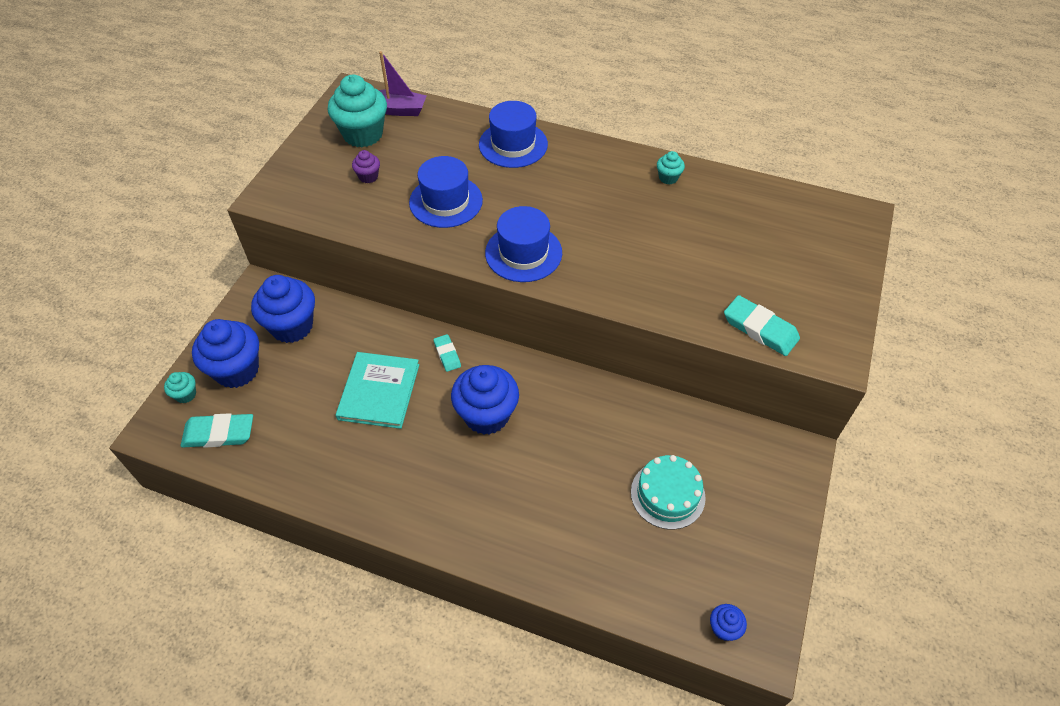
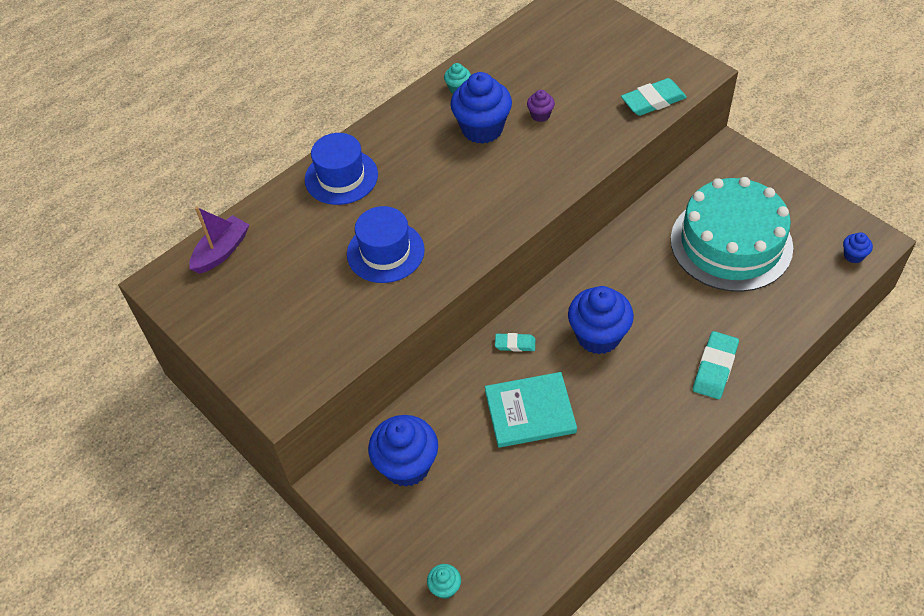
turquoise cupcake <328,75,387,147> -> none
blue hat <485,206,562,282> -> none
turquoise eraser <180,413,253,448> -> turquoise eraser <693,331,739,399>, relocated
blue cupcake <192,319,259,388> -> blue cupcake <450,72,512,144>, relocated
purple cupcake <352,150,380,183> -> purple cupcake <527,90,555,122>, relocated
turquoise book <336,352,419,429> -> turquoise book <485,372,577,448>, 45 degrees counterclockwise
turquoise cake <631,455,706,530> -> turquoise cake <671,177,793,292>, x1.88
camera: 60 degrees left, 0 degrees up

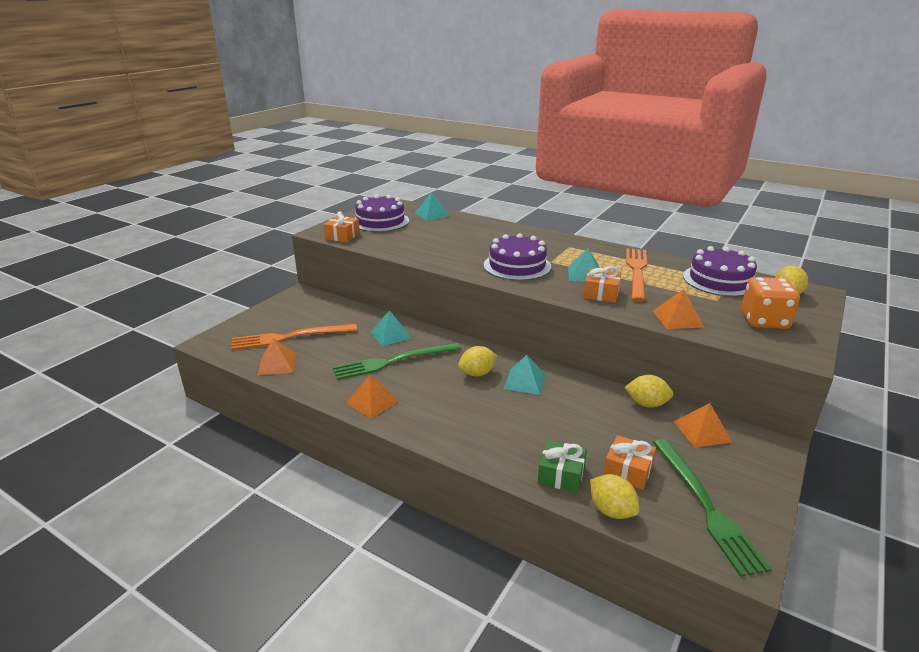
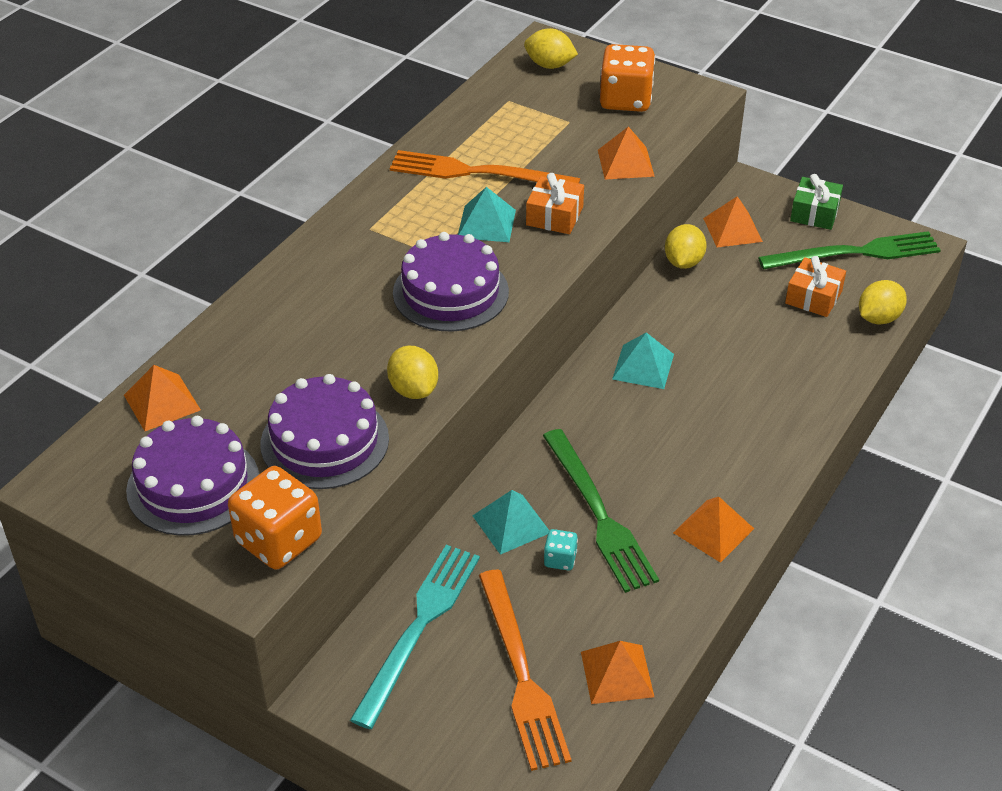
none -> turquoise fork <350,545,480,729>
none -> turquoise dice <544,529,578,570>
yellow lemon <458,346,497,377> -> yellow lemon <387,346,438,399>, relocated
green gift <538,440,587,493> -> green gift <790,174,843,230>, relocated
purple cake <683,246,757,297> -> purple cake <260,374,389,489>, relocated
orange gift <323,211,360,242> -> orange dice <228,466,322,569>
turquoise pyramid <415,192,450,220> -> orange pyramid <124,365,201,431>
camera: 90 degrees left, 15 degrees up

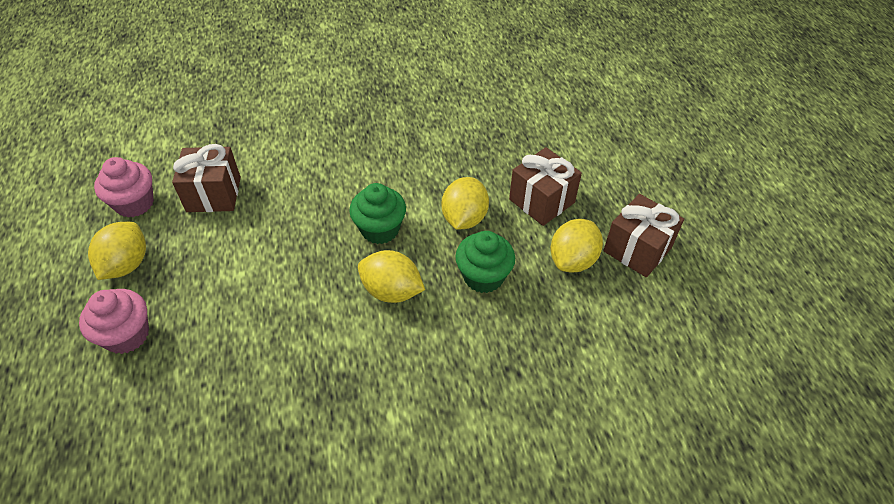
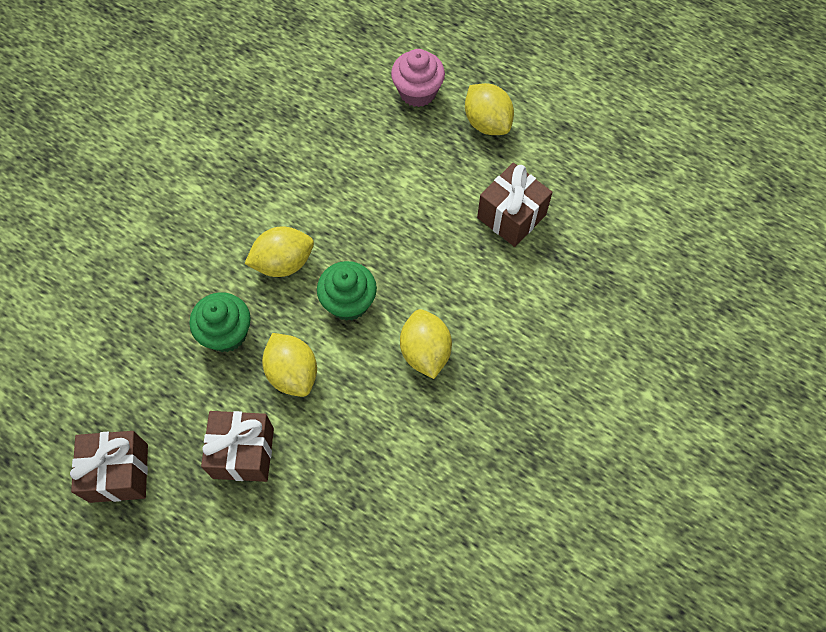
pink cupcake <94,157,154,218> -> none
yellow lemon <550,219,603,272> -> yellow lemon <400,309,452,379>, relocated
camera: 135 degrees right, 15 degrees up

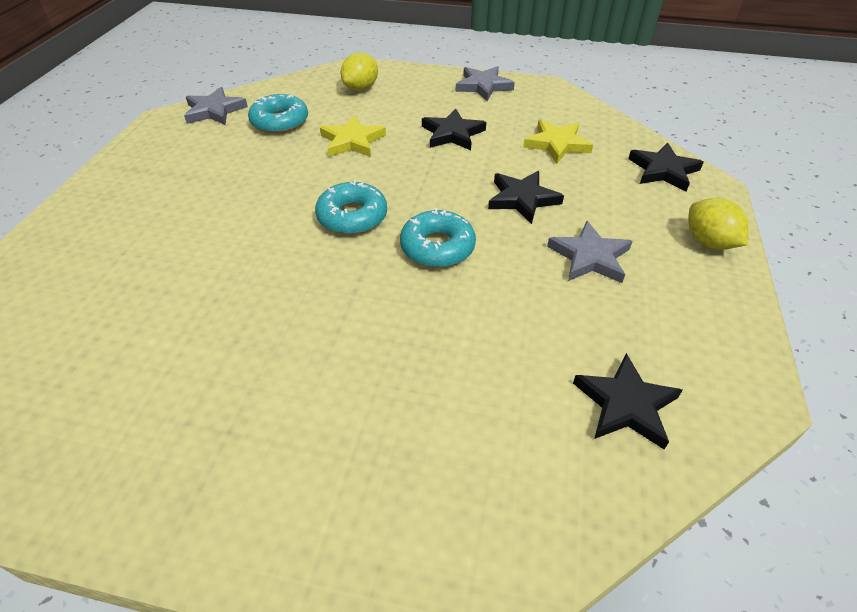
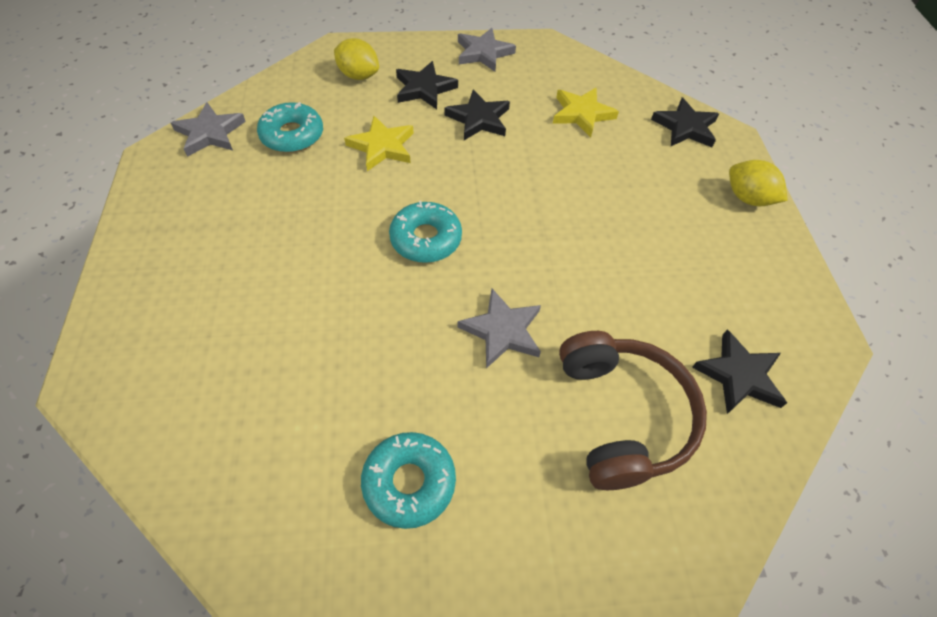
none -> brown headphones <559,331,707,490>
turquoise donut <400,208,476,267> -> turquoise donut <361,432,456,529>, relocated
black star <488,171,564,224> -> black star <396,61,458,109>, relocated
grey star <547,221,633,283> -> grey star <457,289,541,368>, relocated
yellow lemon <341,53,378,91> -> yellow lemon <334,38,379,80>, 75 degrees counterclockwise
camera: 20 degrees left, 10 degrees up

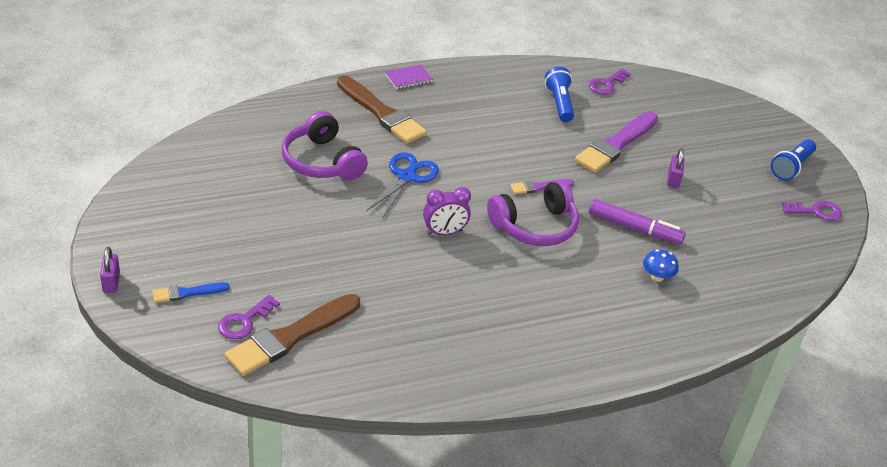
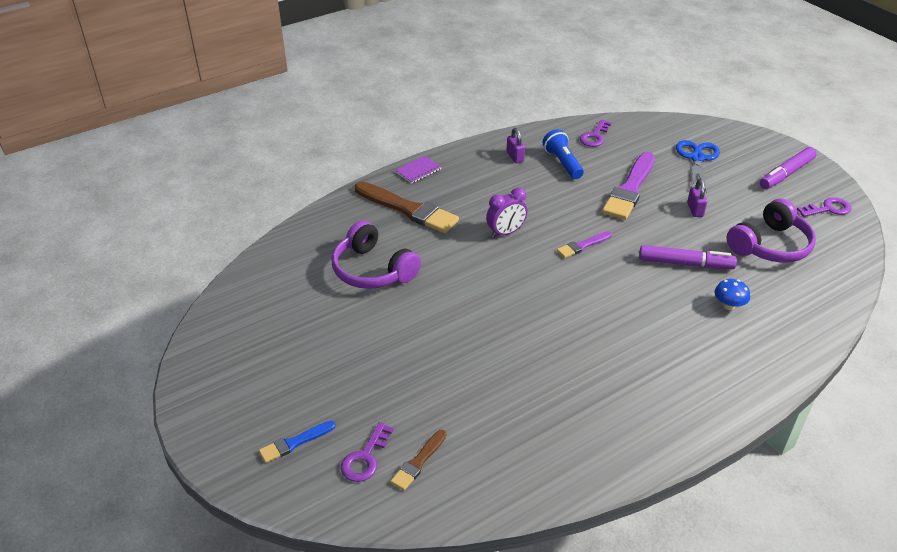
purple padlock <100,247,120,293> -> purple padlock <506,128,525,163>, relocated
blue scissors <366,152,439,219> -> blue scissors <676,140,720,193>, relocated
purple clock <423,187,471,235> -> purple clock <486,188,528,238>, relocated
purple headphones <487,180,579,246> -> purple headphones <727,199,816,263>, relocated
blue flashlight <771,139,816,180> -> purple marker <760,147,817,189>
brown brush <225,294,360,376> -> brown brush <390,430,447,491>, x0.50
camera: 10 degrees left, 0 degrees up

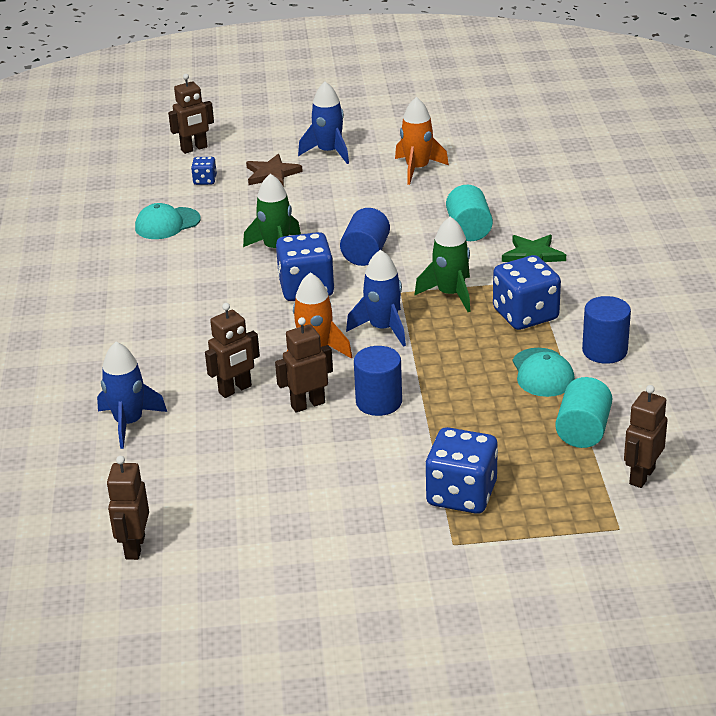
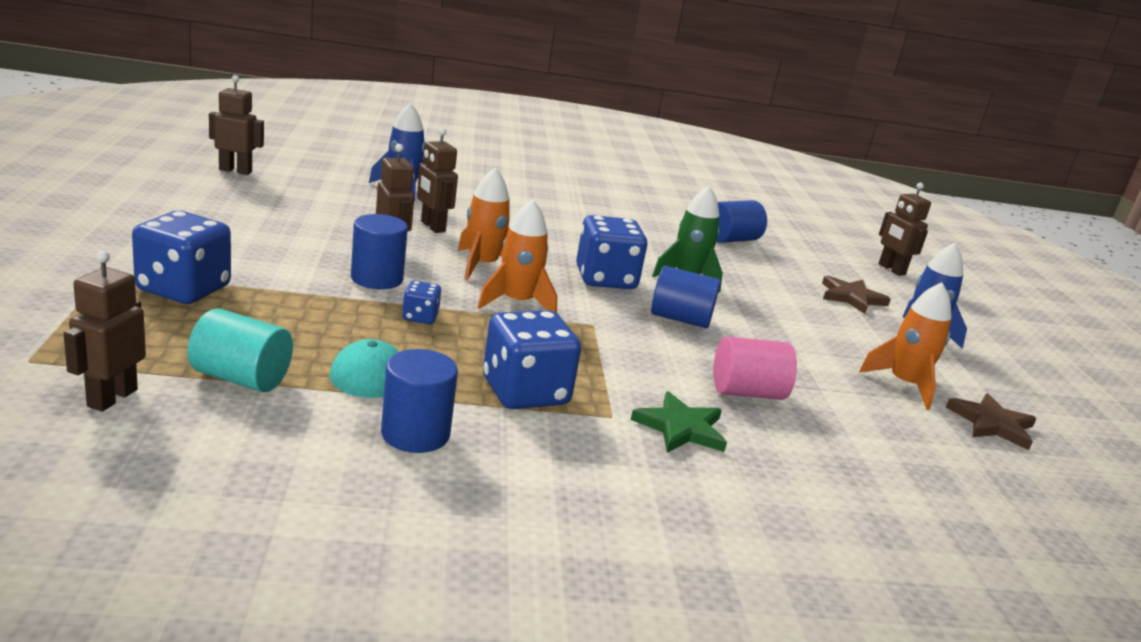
green rocket <414,216,470,312> -> none
none -> brown star <946,393,1036,450>
blue dice <191,157,217,185> -> blue dice <402,281,441,324>, relocated
turquoise cap <135,203,201,239> -> blue cylinder <716,200,767,243>
blue rocket <346,250,406,347> -> orange rocket <478,199,557,313>
turquoise cylinder <446,185,493,241> -> pink cylinder <713,336,797,400>
brown robot <624,385,668,488> -> brown robot <64,251,146,412>, 105 degrees counterclockwise
camera: 85 degrees right, 10 degrees down

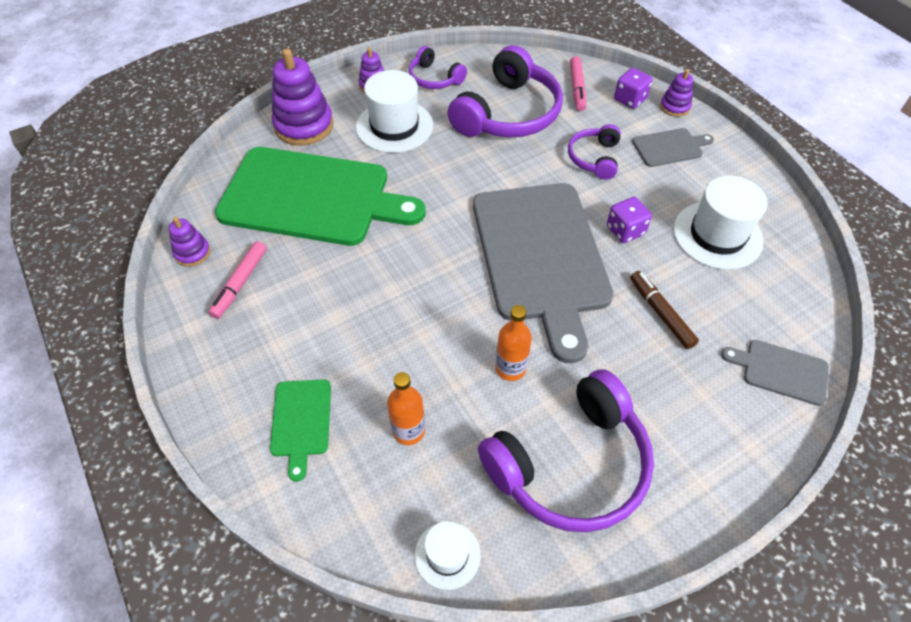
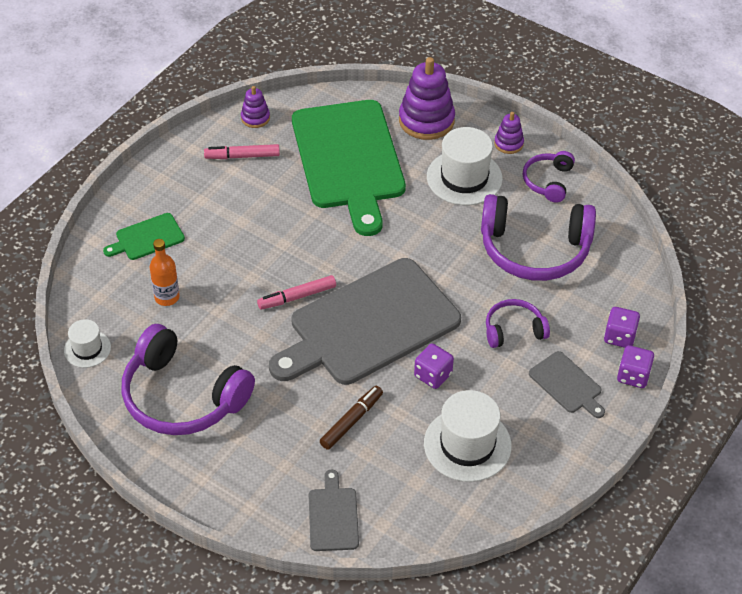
orange bottle <495,305,532,381> -> none
pink marker <570,56,586,111> -> pink marker <257,275,336,310>, relocated
purple stacking toy <660,69,693,117> -> purple dice <617,345,654,388>
camera: 65 degrees right, 5 degrees down

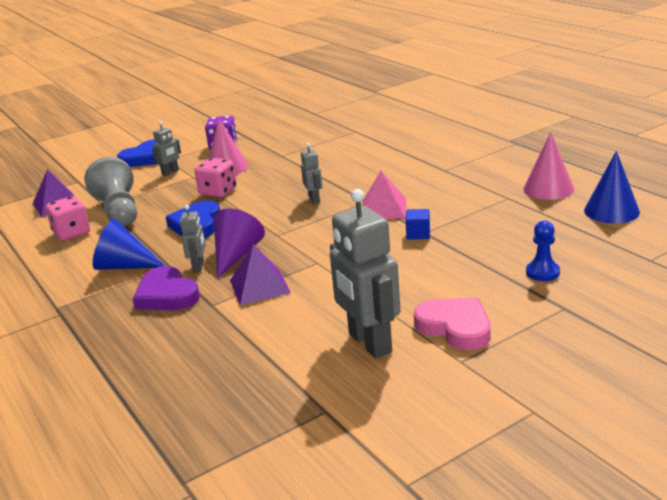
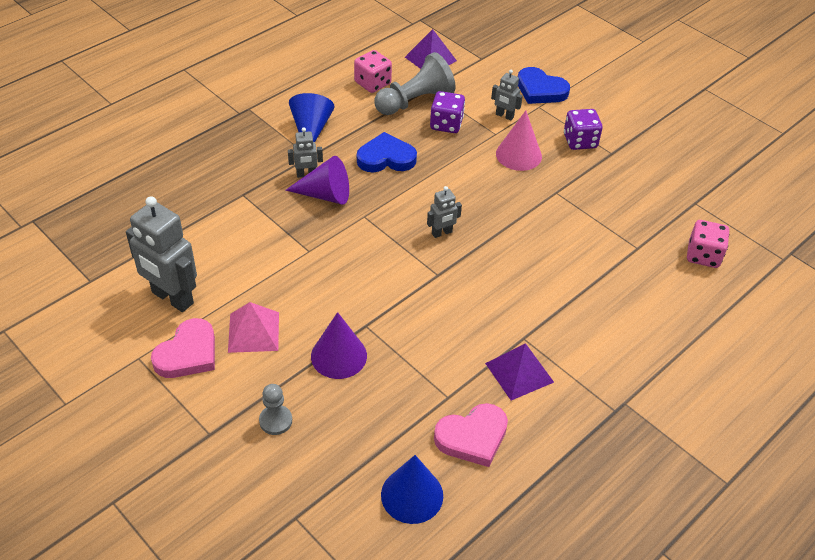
purple heart <132,266,200,310> -> none
blue cube <405,209,430,239> -> none
none -> purple cone <311,312,367,379>
none -> purple dice <430,91,465,133>
pink dice <194,158,237,197> -> pink dice <687,220,729,268>, relocated
purple pyramid <230,244,291,305> -> purple pyramid <485,344,554,400>, relocated
pink pyramid <362,171,406,219> -> pink pyramid <228,302,279,353>, relocated
pink cone <523,132,575,200> -> pink heart <434,403,508,467>
blue pawn <526,221,560,281> -> grey pawn <259,384,292,435>
grey robot <330,189,401,358> -> grey robot <126,196,197,312>, 105 degrees counterclockwise
camera: 75 degrees right, 20 degrees up

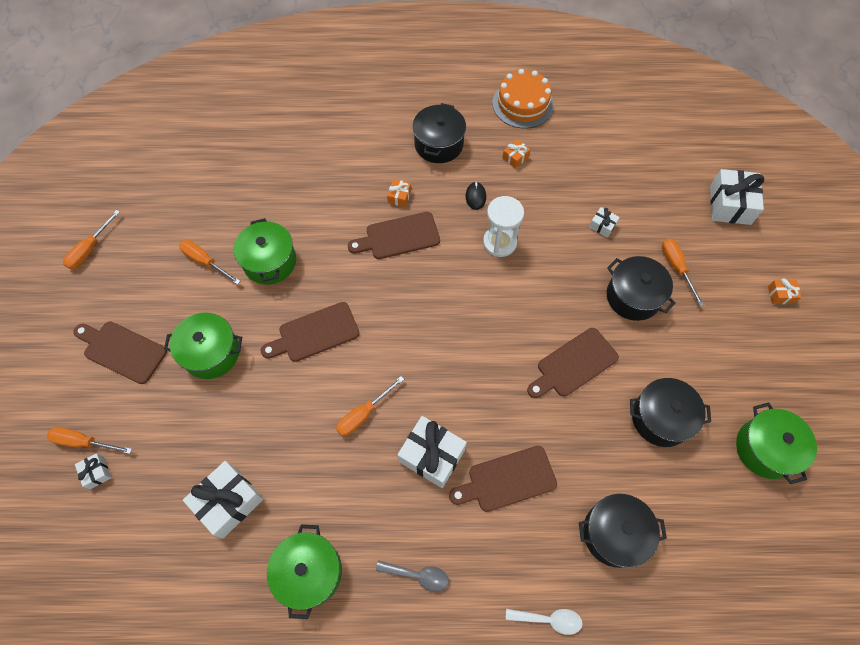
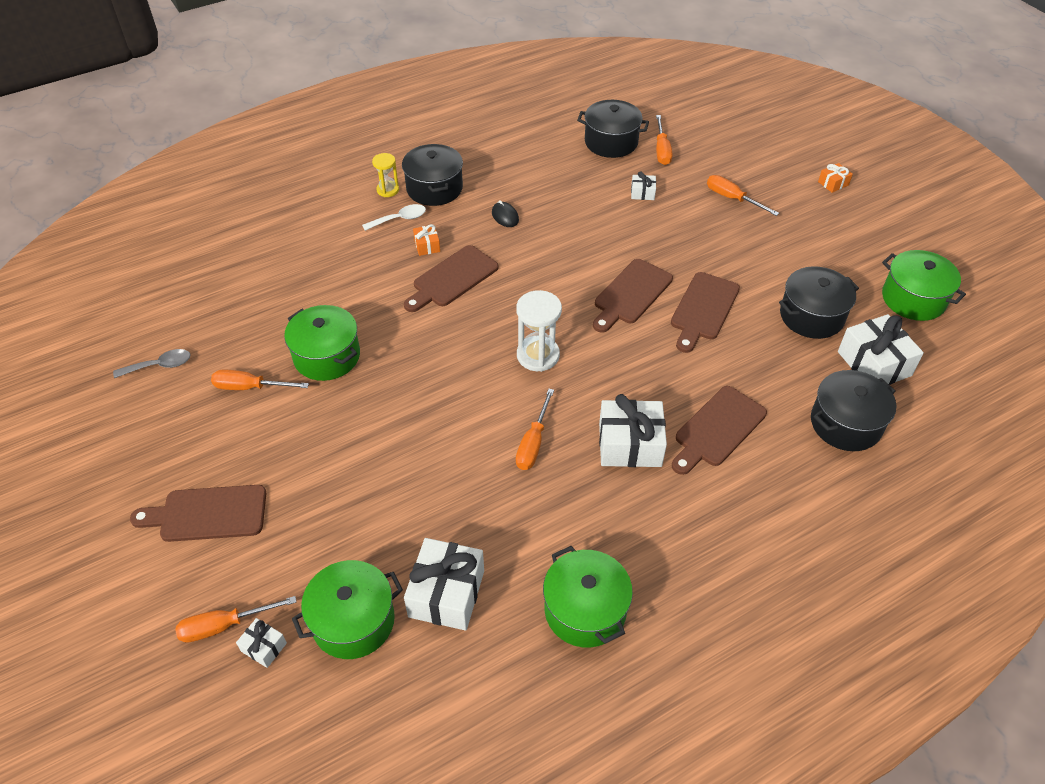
orange cake <492,69,554,129> -> none
orange gift <502,139,531,169> -> none
none -> yellow hourglass <372,153,399,197>
orange screwdriver <63,210,120,270> -> orange screwdriver <656,115,672,165>, relocated
green pot <164,312,242,379> -> green pot <292,560,403,659>, relocated
brown cutting board <261,302,360,362> -> brown cutting board <593,259,673,333>, relocated
grey spoon <376,560,449,592> -> grey spoon <113,349,191,378>, relocated
white hourglass <483,196,524,257> -> white hourglass <516,290,562,372>, relocated
white spoon <506,609,583,635> -> white spoon <362,204,426,231>, relocated
black pot <607,256,676,321> -> black pot <577,100,649,158>, relocated
white gift <710,169,764,225> -> white gift <838,314,924,385>, relocated
camera: 30 degrees left, 15 degrees down

